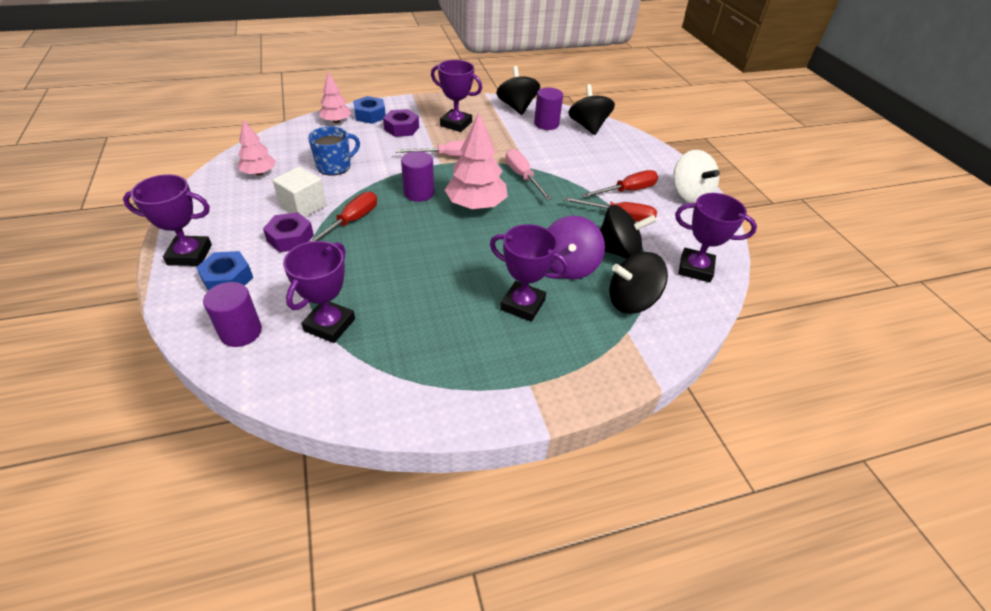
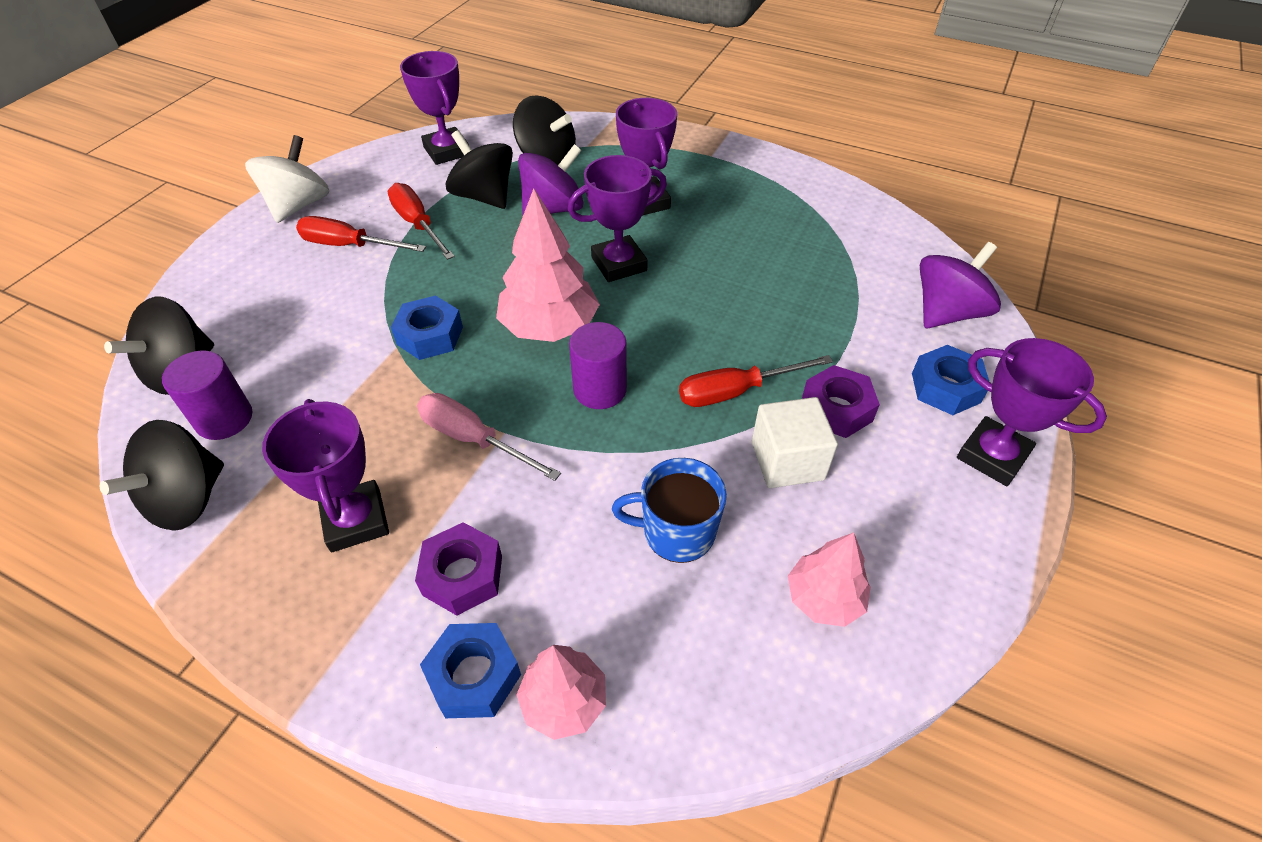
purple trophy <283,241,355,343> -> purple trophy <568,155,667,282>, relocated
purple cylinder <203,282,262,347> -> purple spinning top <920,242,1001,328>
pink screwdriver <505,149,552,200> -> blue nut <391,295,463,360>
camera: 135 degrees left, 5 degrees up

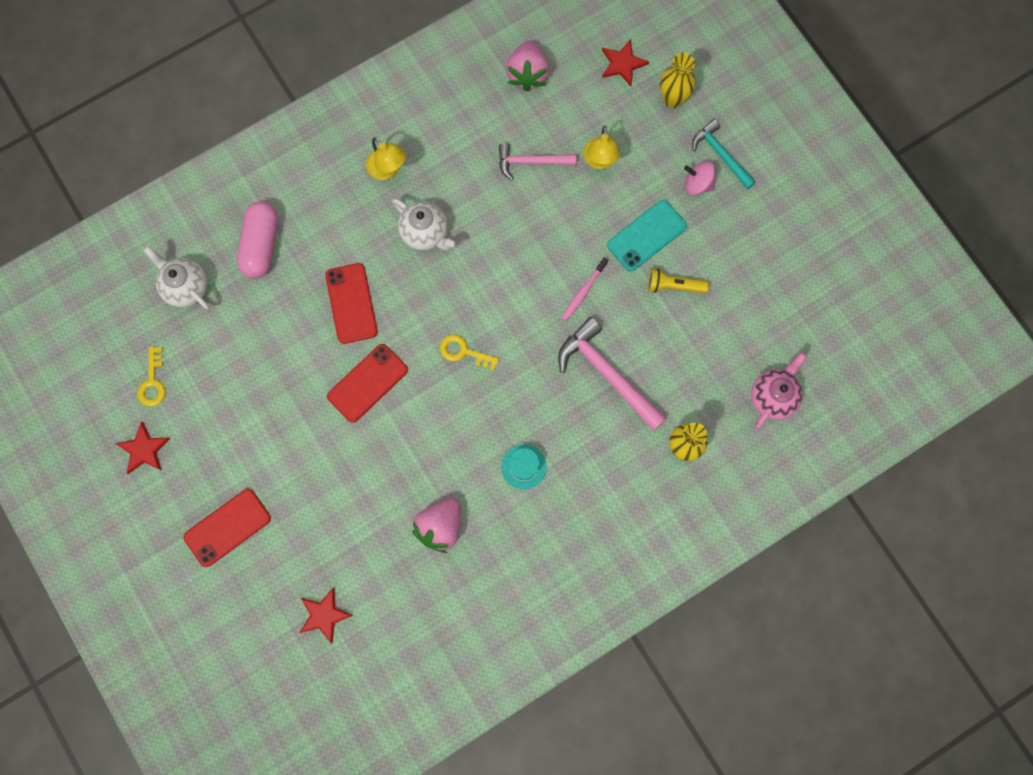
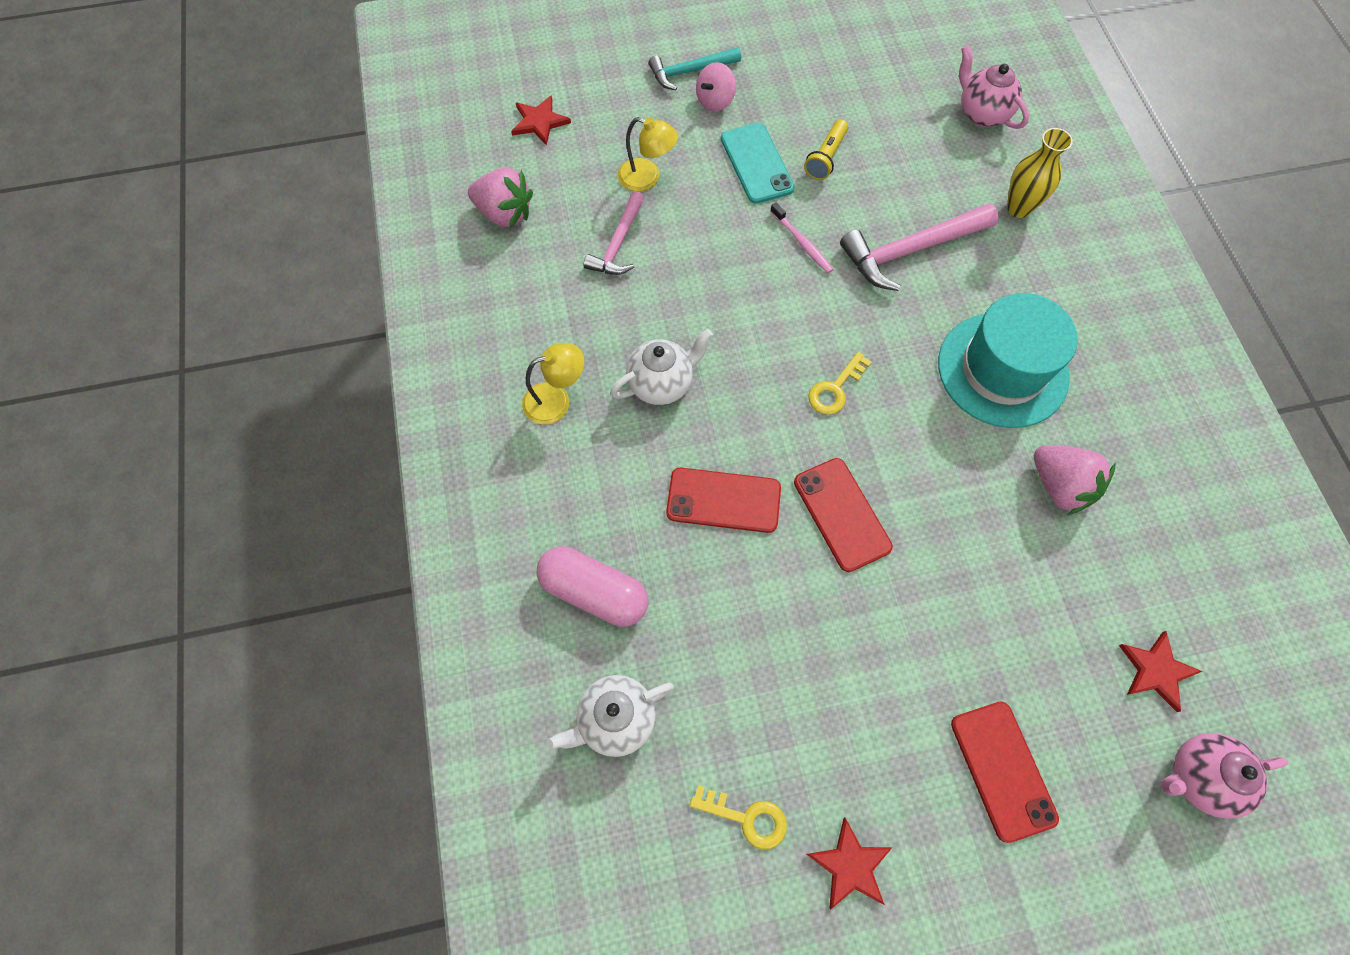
yellow vase <660,53,695,108> -> none
none -> pink teapot <1161,733,1288,819>
turquoise hat <501,444,547,489> -> turquoise hat <938,293,1078,428>, x2.23
camera: 70 degrees left, 10 degrees down

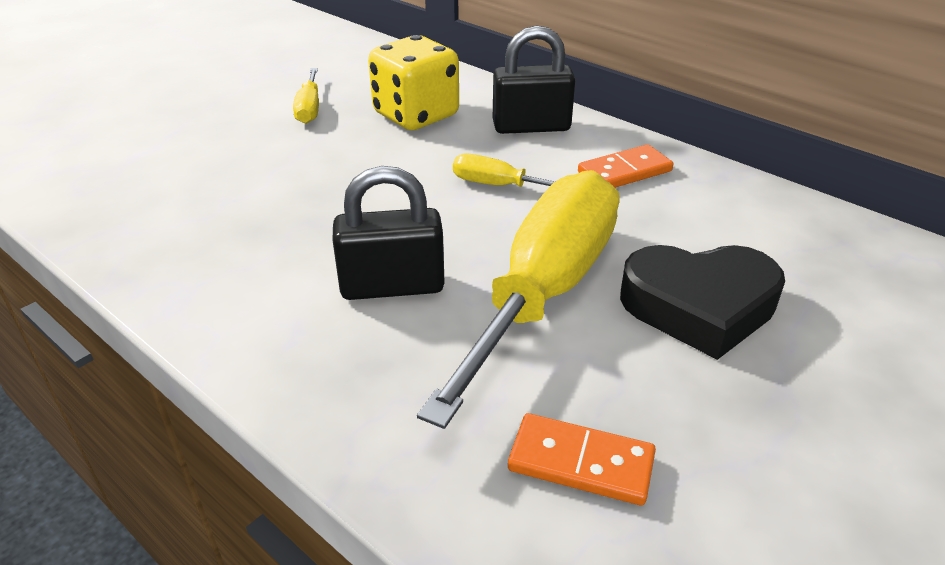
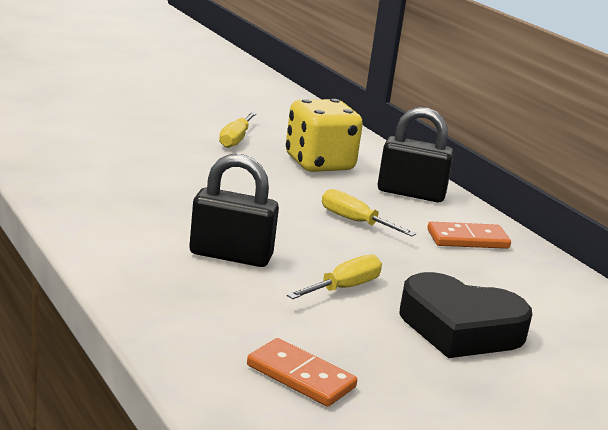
yellow screwdriver <417,170,619,429> -> yellow screwdriver <287,255,382,299>, x0.42
camera: 15 degrees right, 15 degrees down

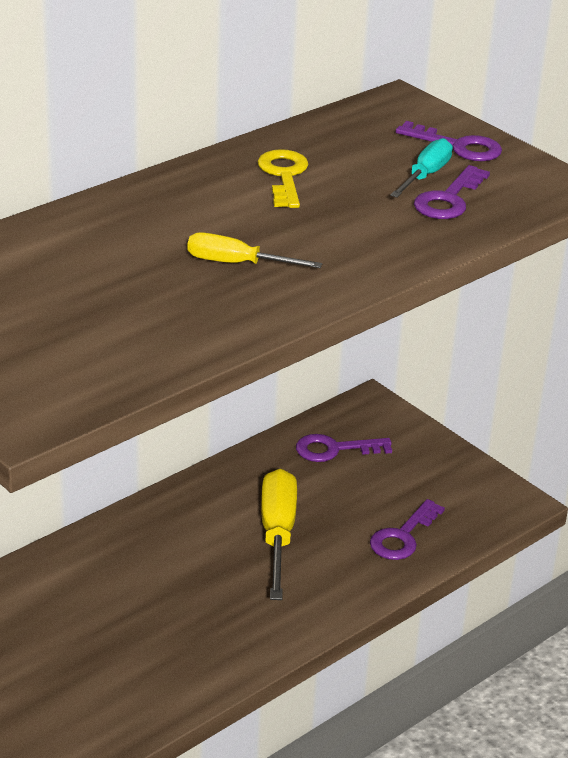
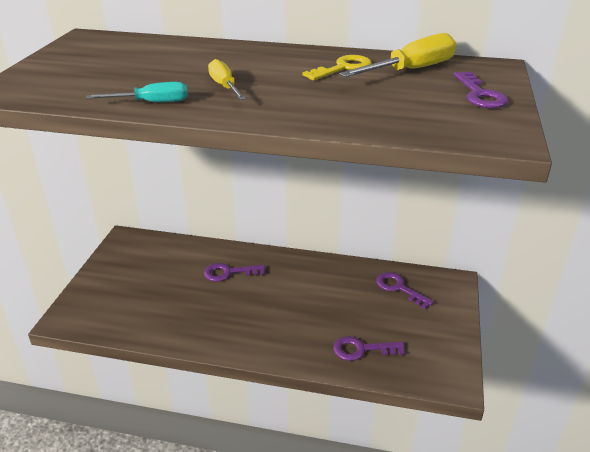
yellow screwdriver <261,469,297,600> -> yellow screwdriver <339,33,456,77>, relocated
turquoise screwdriver <390,138,453,198> -> turquoise screwdriver <86,82,188,102>, relocated
purple key <414,165,490,219> -> purple key <204,263,265,282>, relocated
camera: 55 degrees right, 0 degrees up

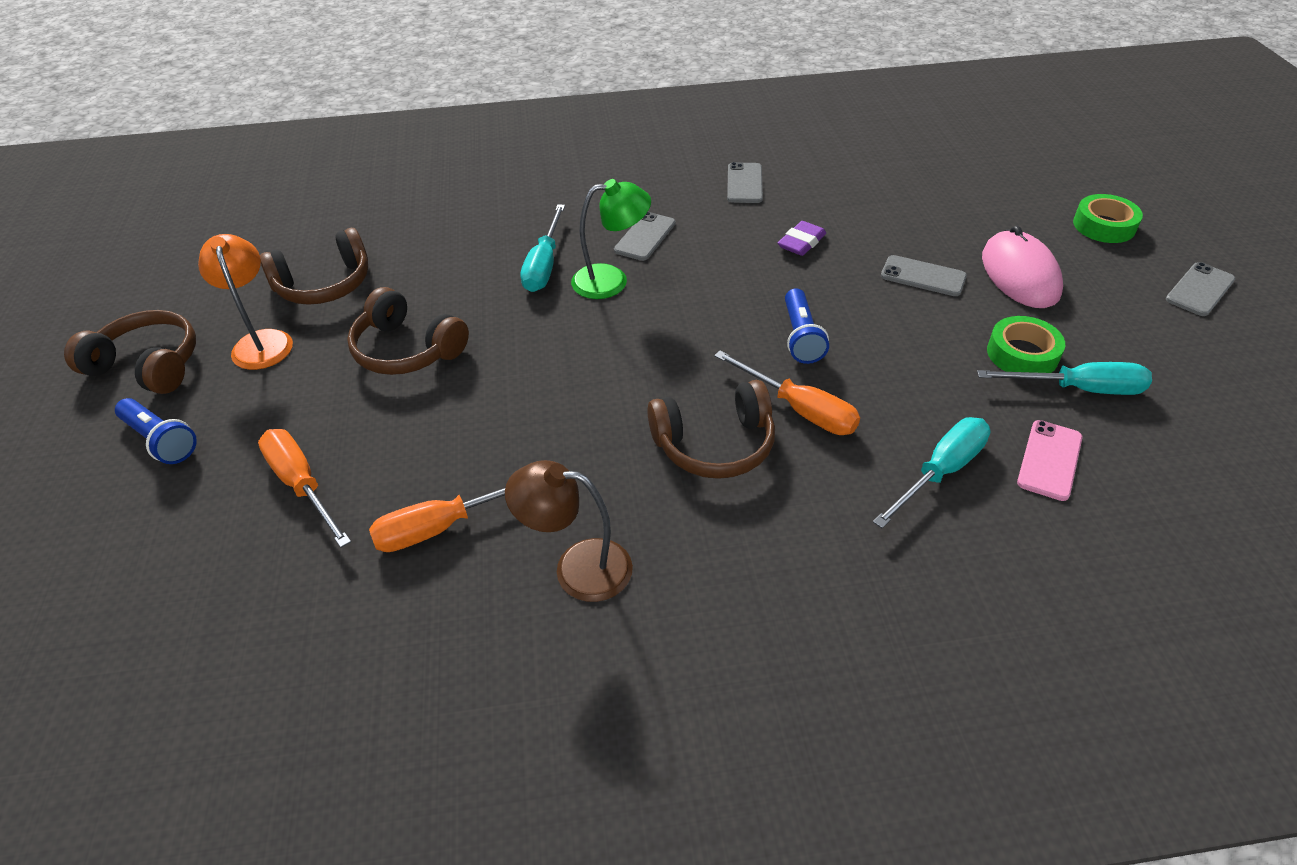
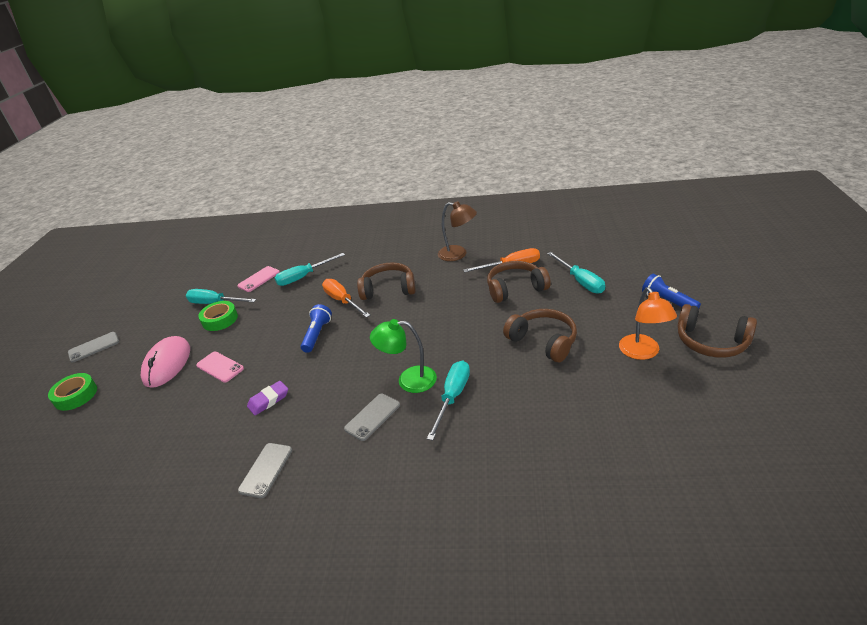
brown headphones <260,228,368,305> -> brown headphones <487,261,551,303>, relocated
orange screwdriver <258,429,351,548> -> turquoise screwdriver <547,252,605,294>
grey phone <881,255,967,296> -> pink phone <196,352,244,383>
camera: 165 degrees left, 10 degrees down

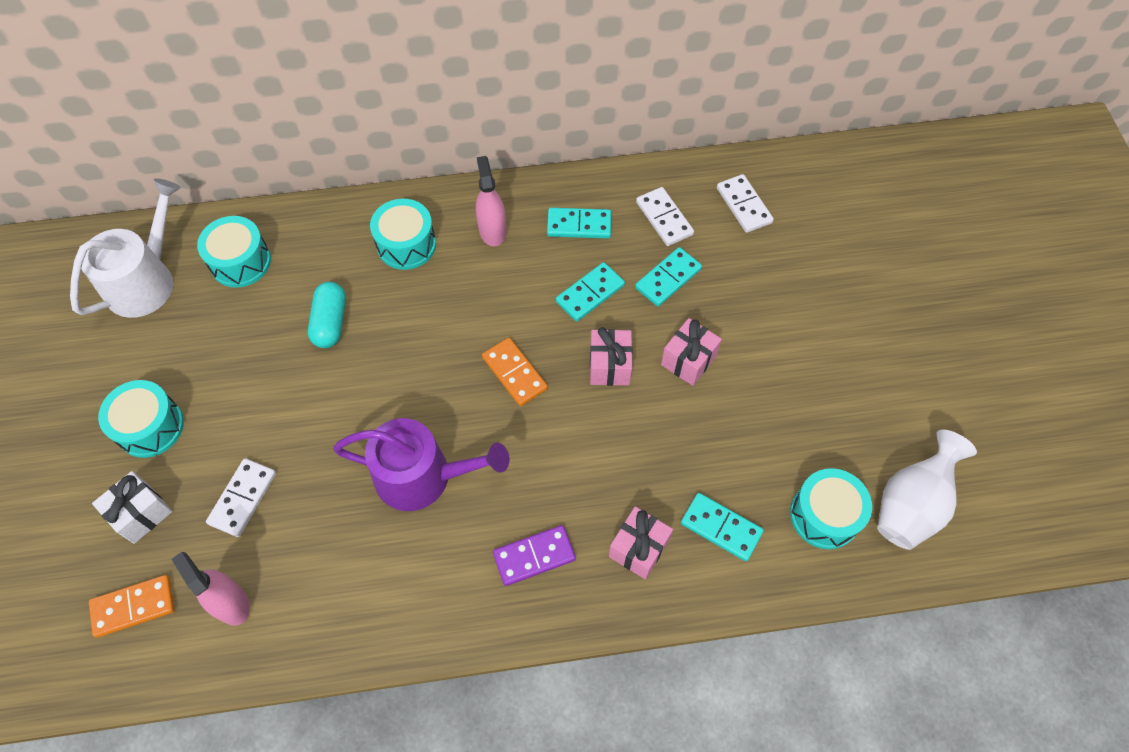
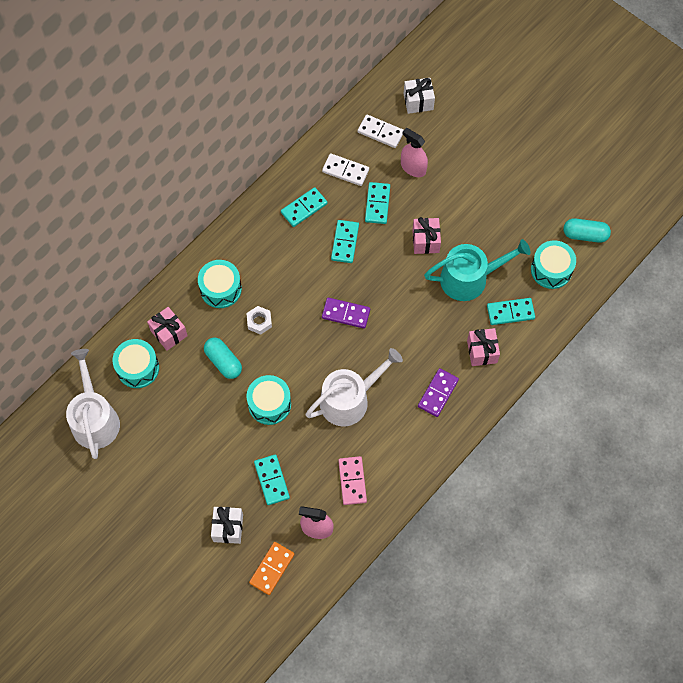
none -> white nut <246,306,272,335>
none -> pink domino <338,456,367,505>
none -> white gift <404,78,435,114>
none -> turquoise watering can <424,239,531,301>
turquoise drum <98,380,184,458> -> turquoise drum <247,375,291,425>, relocated
pink spray bottle <476,156,507,246> -> pink spray bottle <401,128,428,177>, relocated
pink gift <590,327,633,386> -> pink gift <147,307,188,351>, relocated
white vase <877,430,977,550> -> turquoise capsule <563,218,611,243>
white domino <206,458,276,537> -> turquoise domino <254,454,290,505>
purple watering can <333,418,510,511> -> white watering can <306,348,403,426>
orange domino <482,338,548,406> -> purple domino <322,298,370,329>
camera: 40 degrees left, 5 degrees up

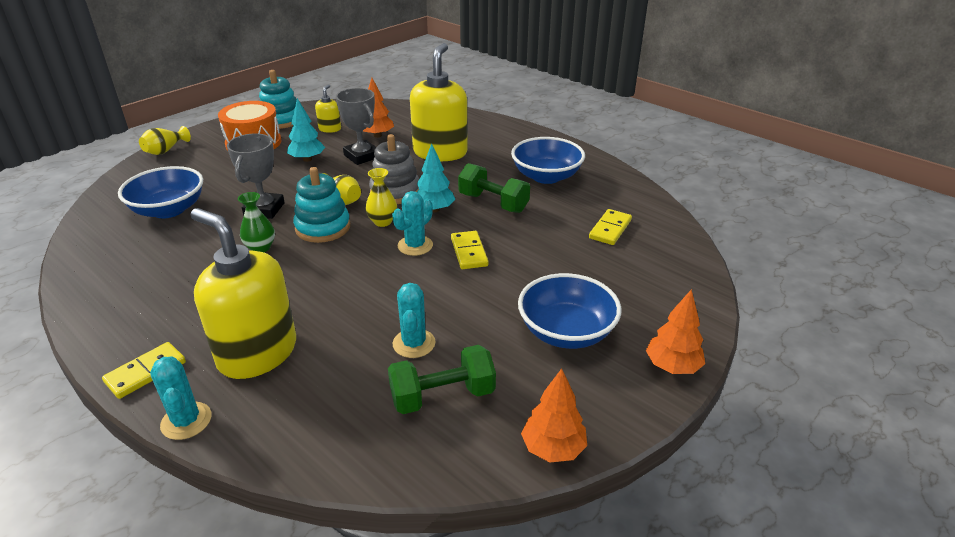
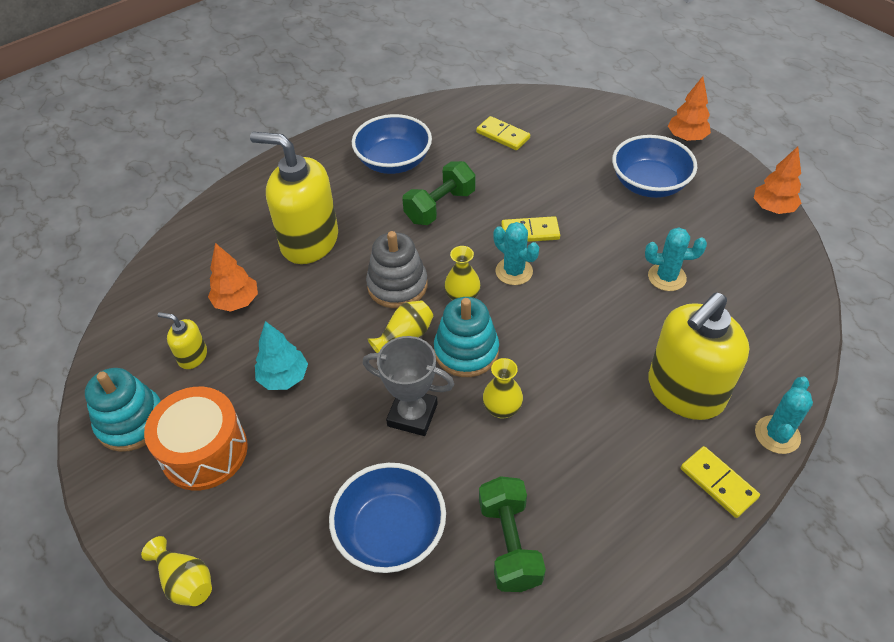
grey trophy <336,88,376,165> -> none
turquoise tree <417,143,455,212> -> none
green dumbbell <388,345,496,414> -> green dumbbell <479,476,546,592>, relocated
green vase <238,192,275,252> -> yellow vase <483,358,523,419>
turquoise cactus <150,356,211,440> -> turquoise cactus <755,376,813,454>, 45 degrees counterclockwise
camera: 80 degrees left, 15 degrees up

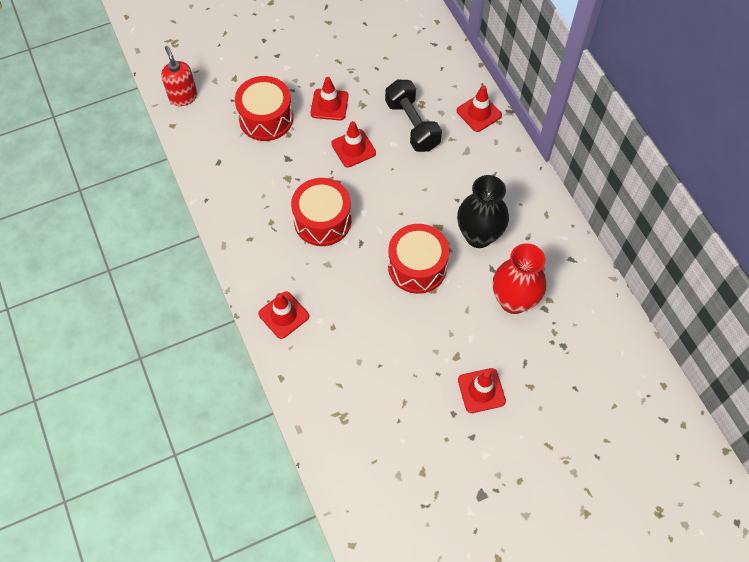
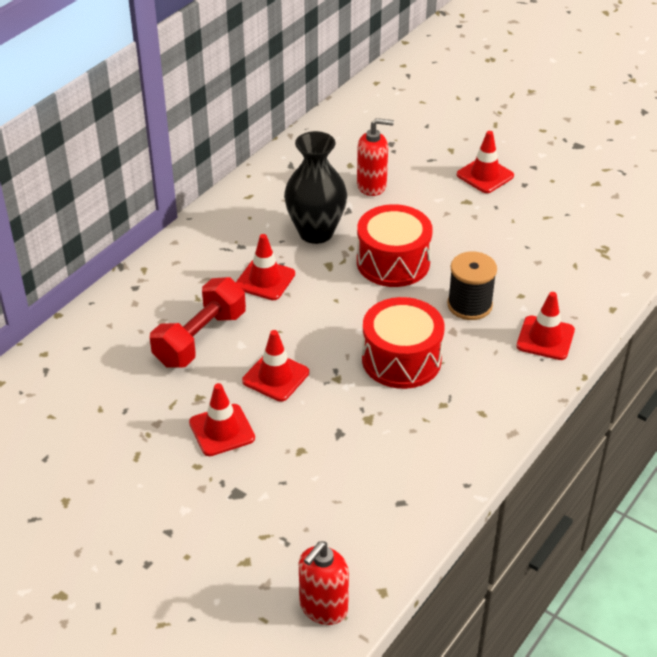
red drum <235,76,293,141> -> none
none -> black spool <447,252,497,320>
red traffic cone <457,85,502,132> -> red traffic cone <236,234,295,300>, relocated
red vase <493,243,547,314> -> red soap dispenser <357,118,394,196>
black dumbbell <385,80,442,152> -> red dumbbell <150,277,246,368>
camera: 120 degrees left, 20 degrees down

